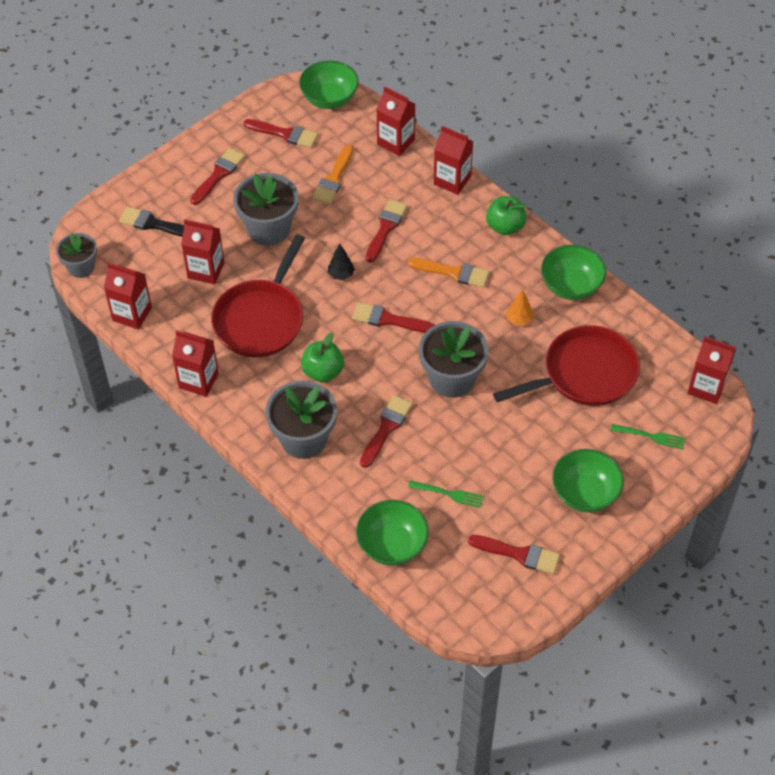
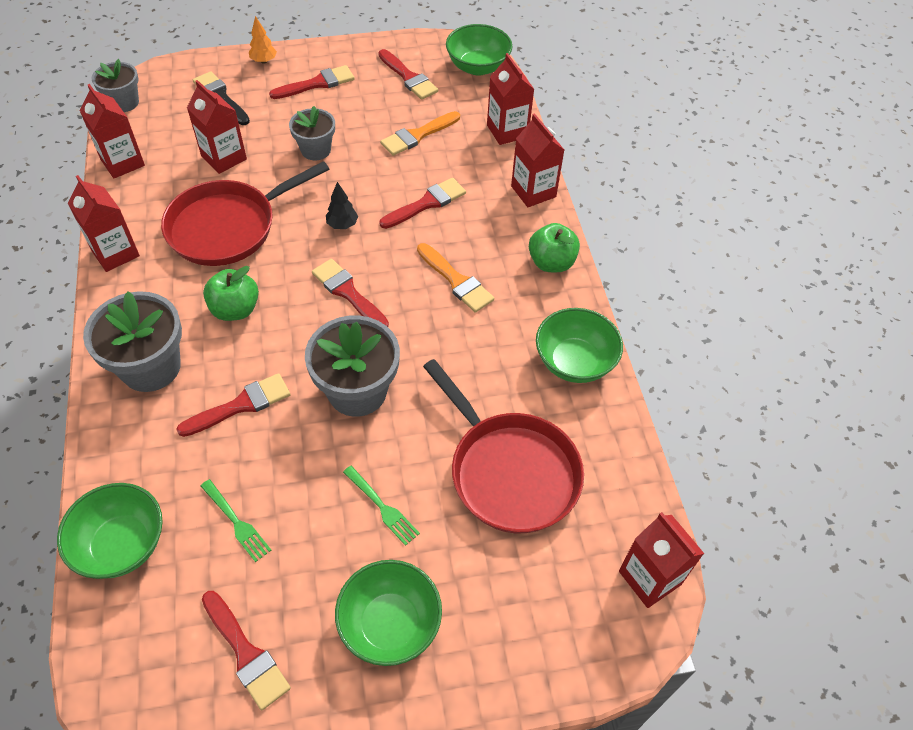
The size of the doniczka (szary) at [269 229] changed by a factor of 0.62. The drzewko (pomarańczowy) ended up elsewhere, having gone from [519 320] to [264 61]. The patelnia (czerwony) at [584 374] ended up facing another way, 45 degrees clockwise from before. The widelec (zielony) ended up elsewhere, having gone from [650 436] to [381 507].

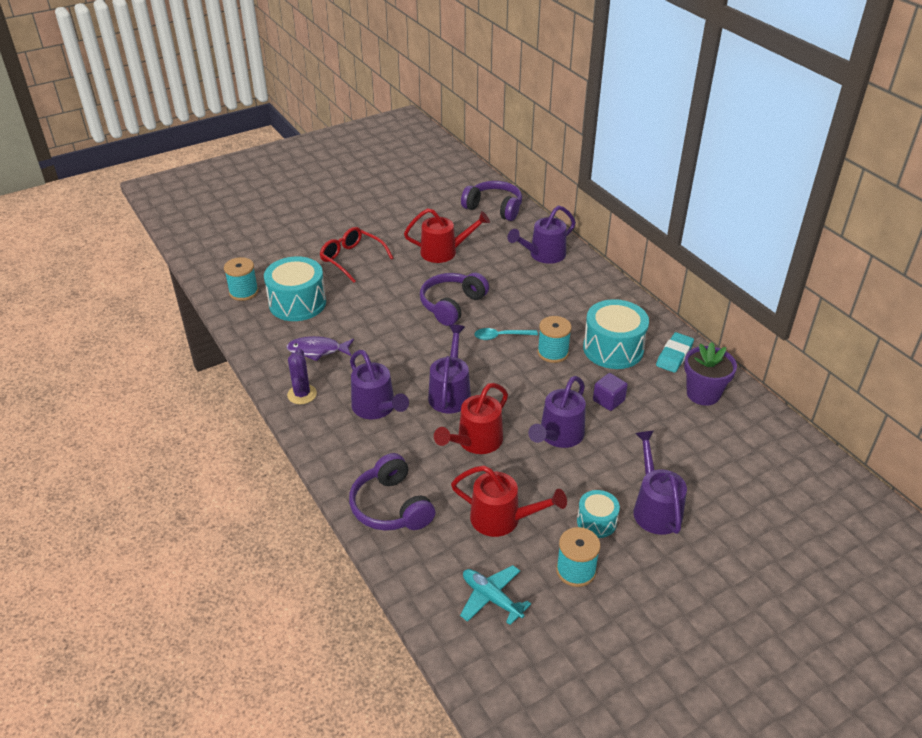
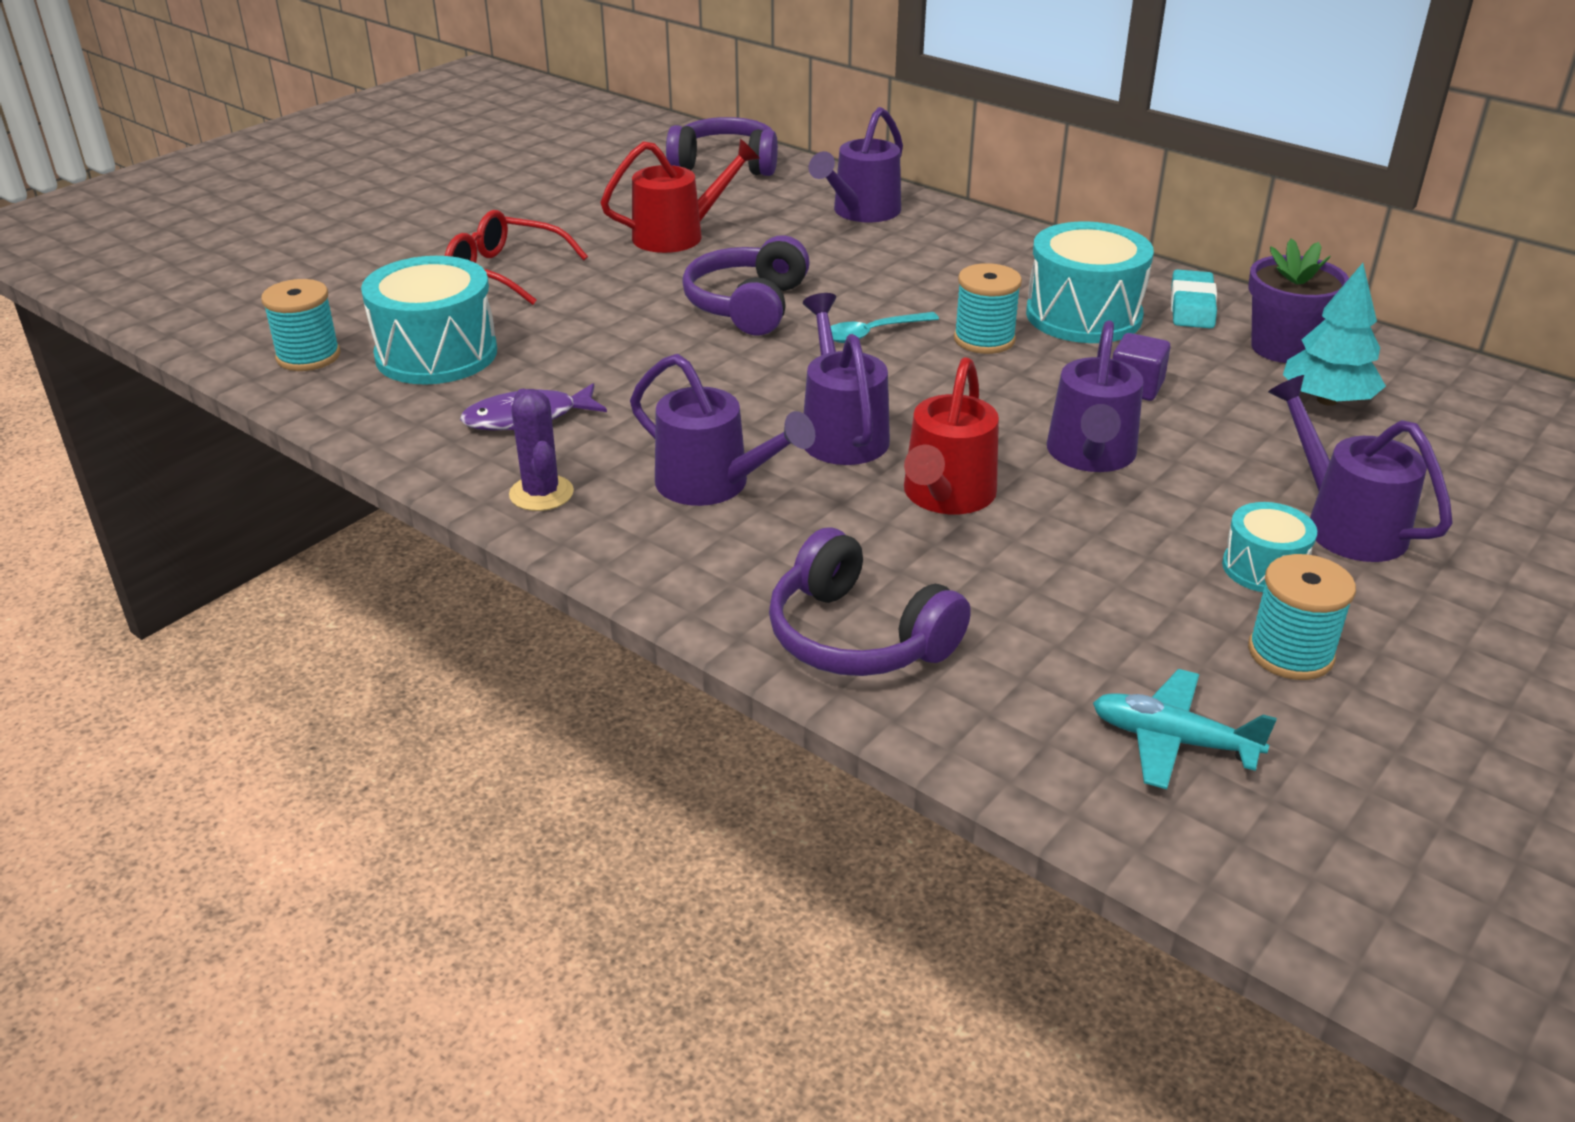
The second view lost the konewka (czerwony) at [503 519]. The second view gained the drzewko (turkusowy) at [1327 400].

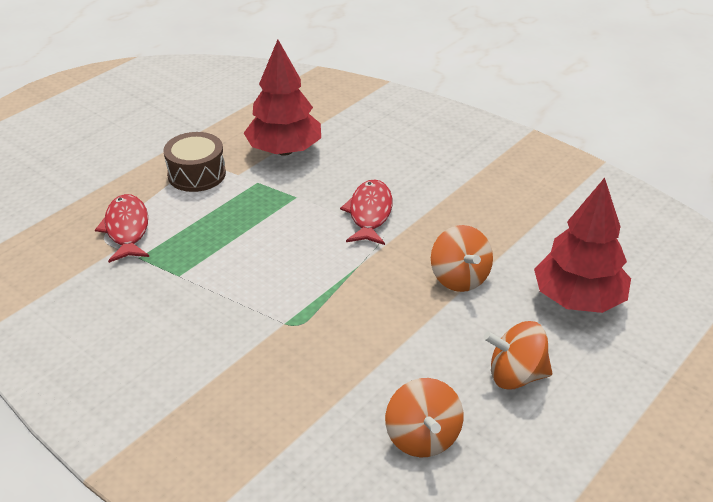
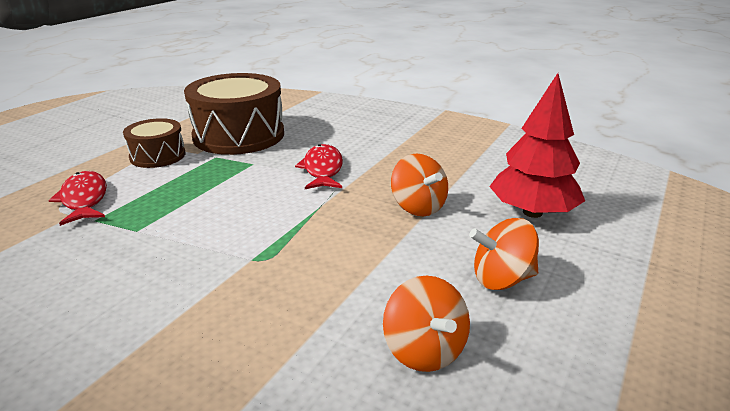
Where the drzewko (czerwony) stood at [284 151], the bęben (brązowy) came to stand at [239 135].

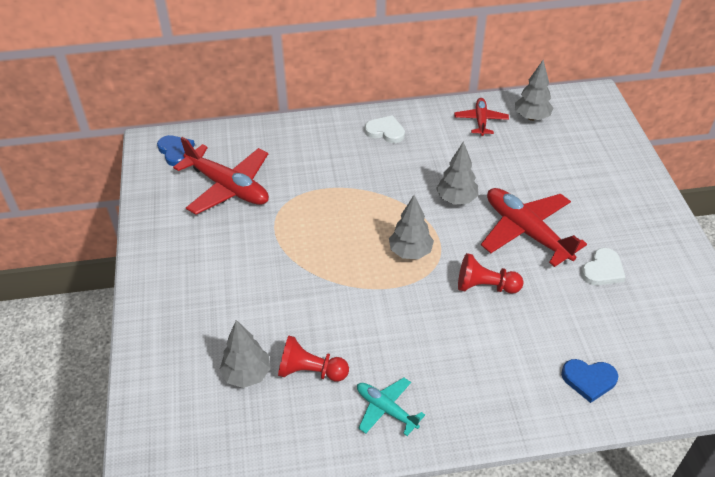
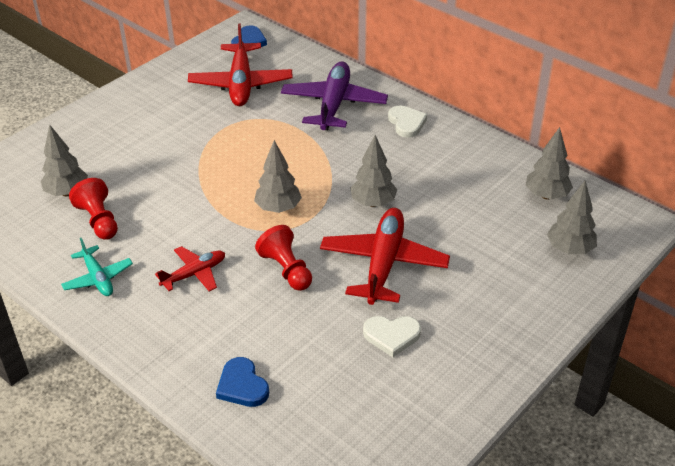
The samolot (czerwony) ended up elsewhere, having gone from [481 121] to [194 274]. The samolot (turkusowy) at [386 409] ended up facing another way, 150 degrees clockwise from before. The second view gained the samolot (fioletowy) at [334 104]. The second view gained the drzewko (szary) at [569 249].

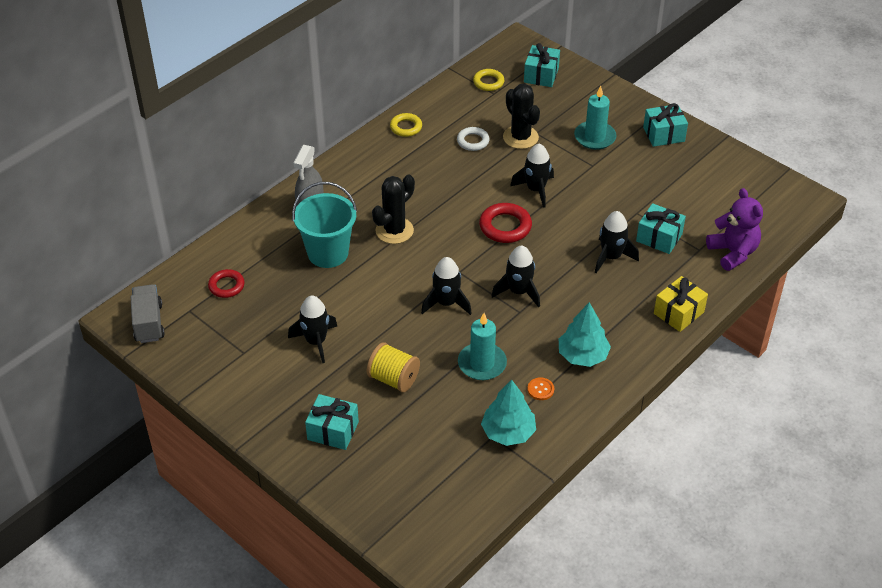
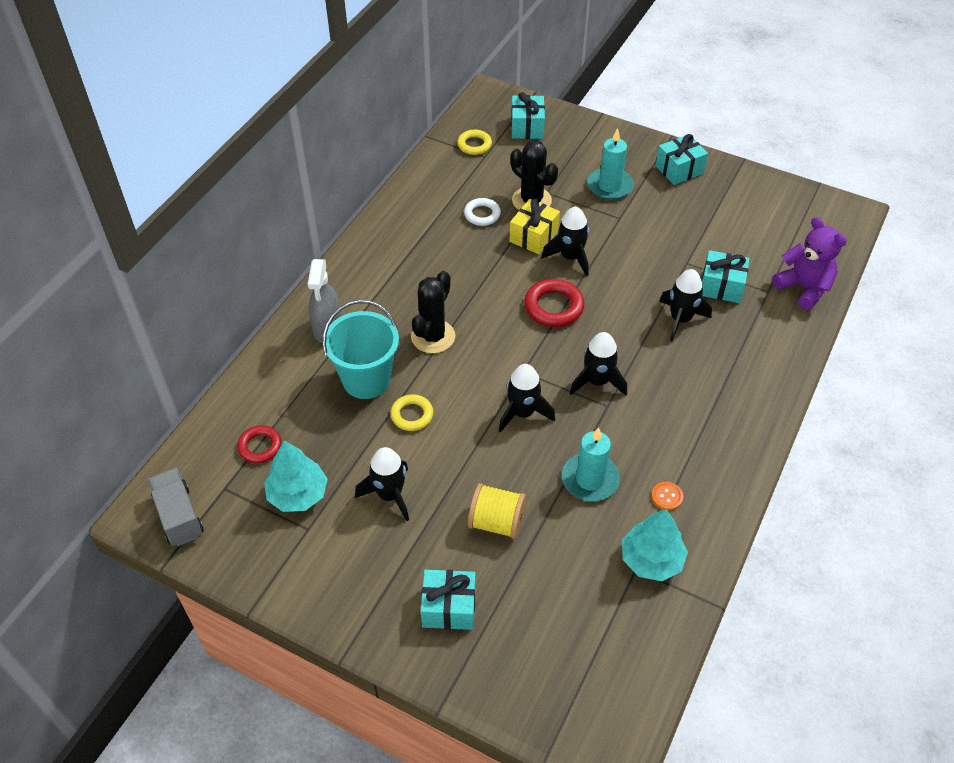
The pierścień (żółty) ended up elsewhere, having gone from [406 127] to [412 415]. The prezent (żółty) ended up elsewhere, having gone from [678 313] to [533 236]. The drzewko (turkusowy) ended up elsewhere, having gone from [583 355] to [298 494].

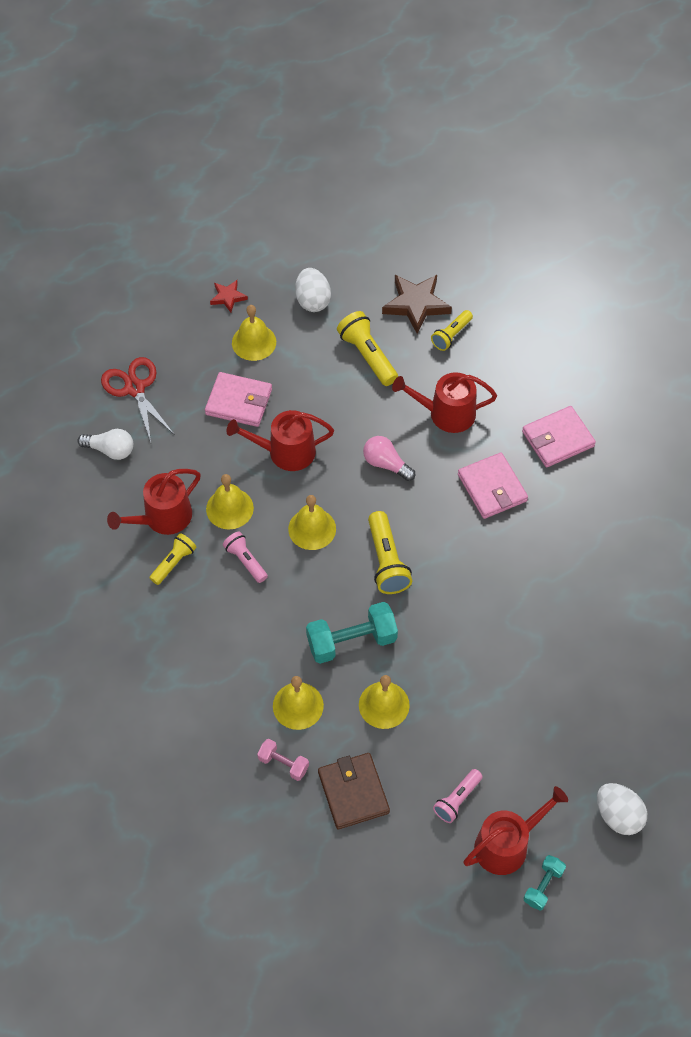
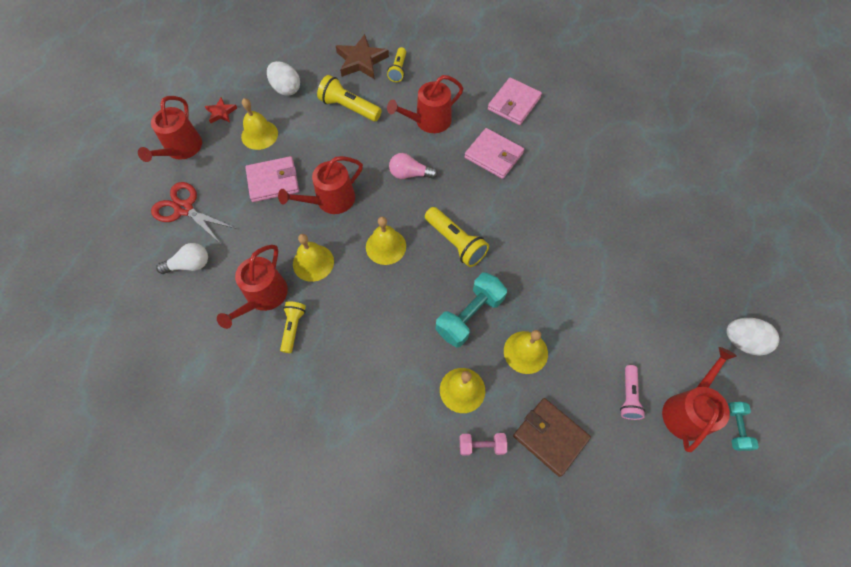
The second view lost the latarka (różowy) at [245 561]. The second view gained the konewka (czerwony) at [181 149].

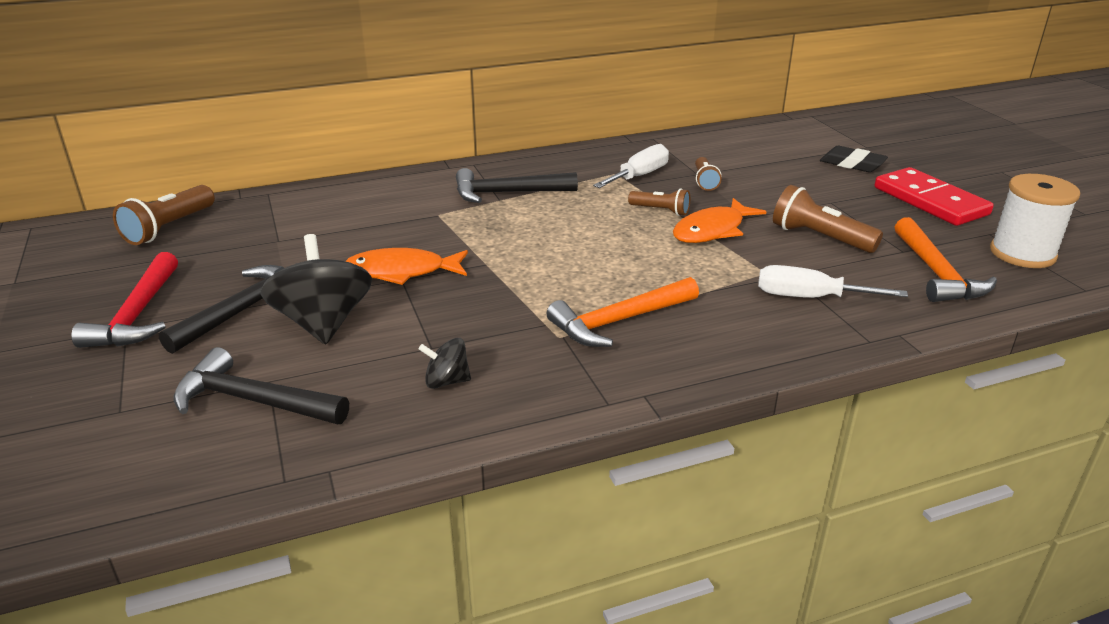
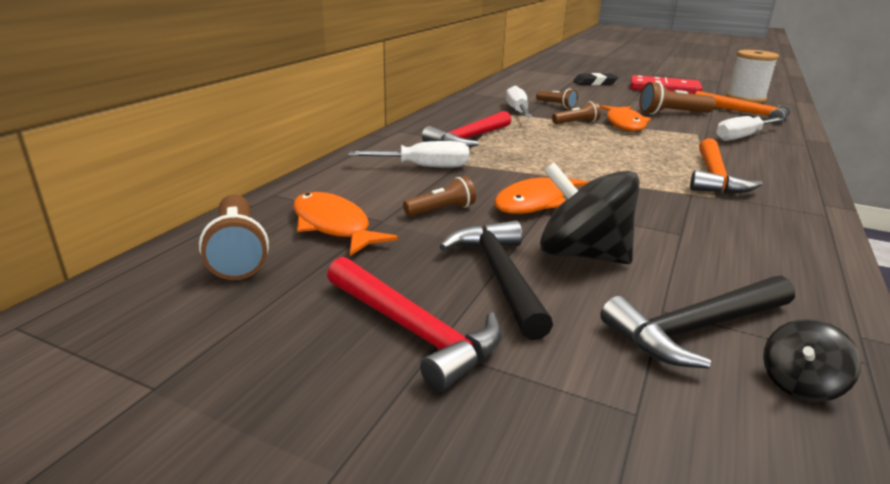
What was the młotek (czarny) at [507 193] turned into the młotek (czerwony) at [468 139]. The bączek (czarny) ended up elsewhere, having gone from [446 381] to [800 384]. The second view gained the śrubokręt (biały) at [424 167]. The second view gained the latarka (brązowy) at [441 210]. The second view gained the ryba (pomarańczowy) at [333 226].

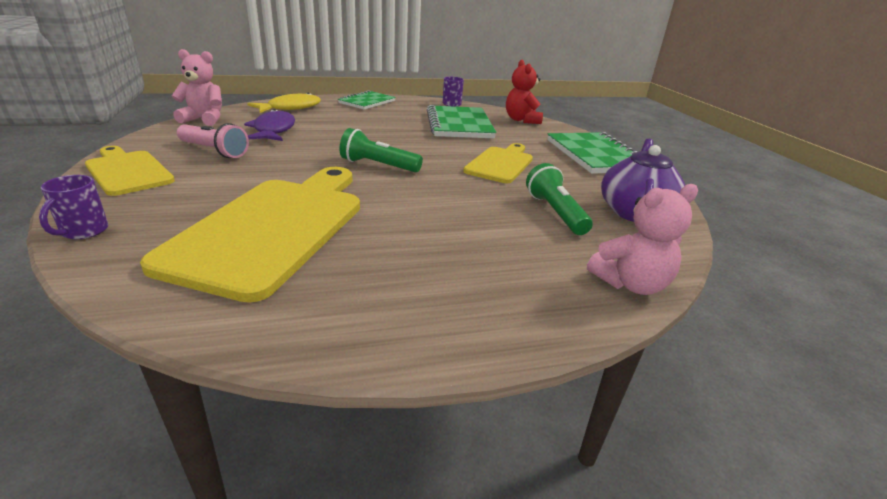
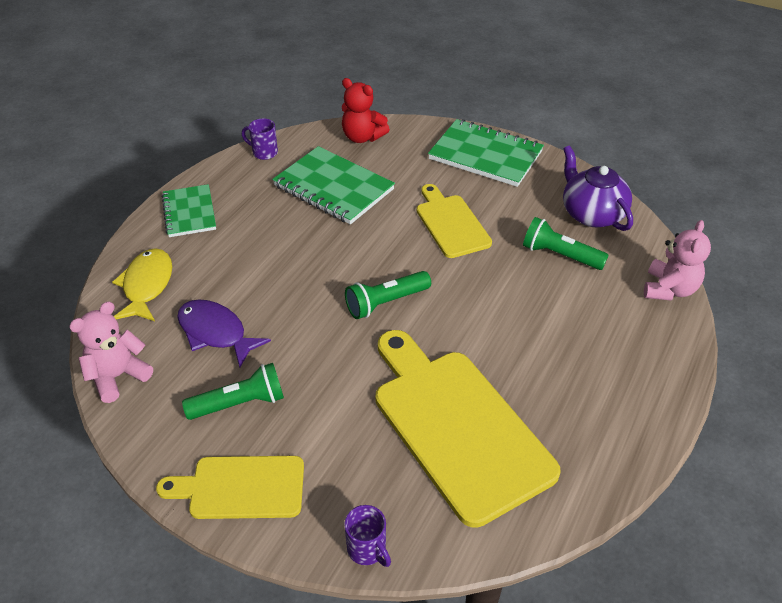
What was the latarka (różowy) at [214 151] turned into the latarka (zielony) at [240 403].

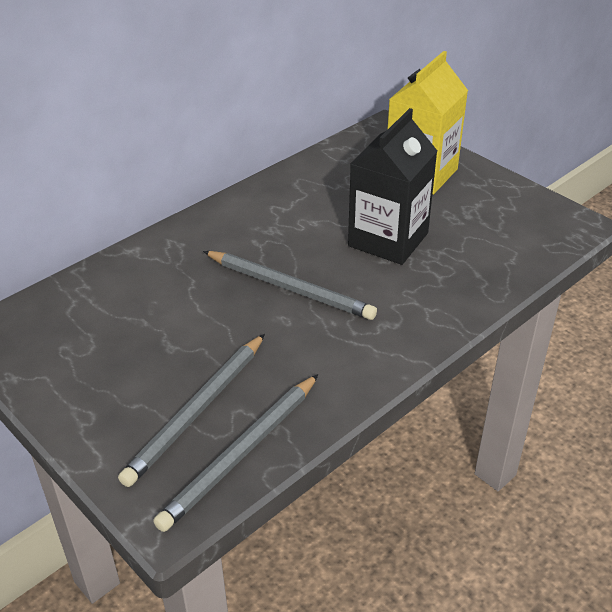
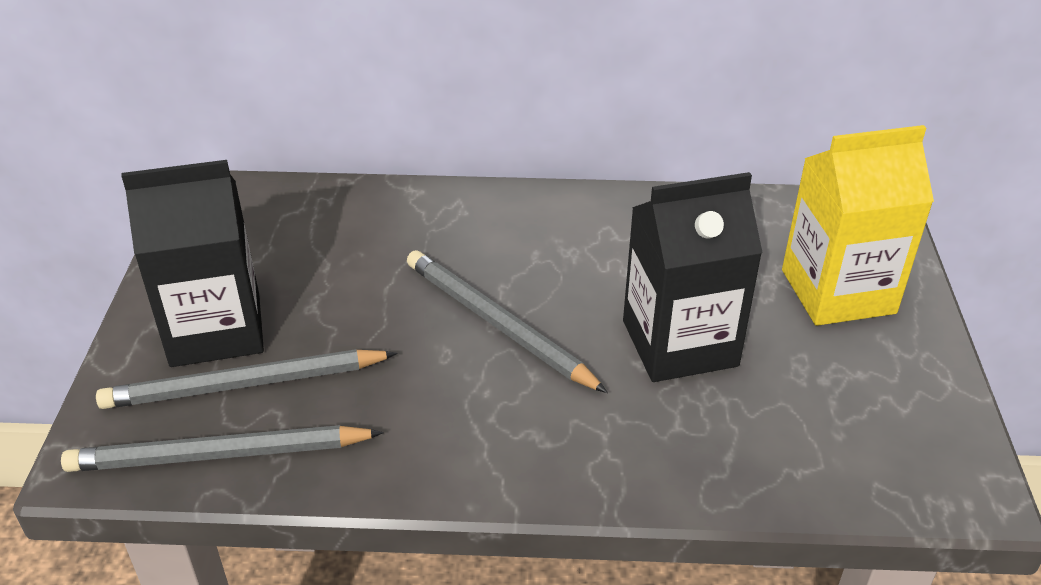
The ołówek (szary) at [289 288] ended up facing another way, 150 degrees clockwise from before. The second view gained the karton mleka (czarny) at [216 329].

